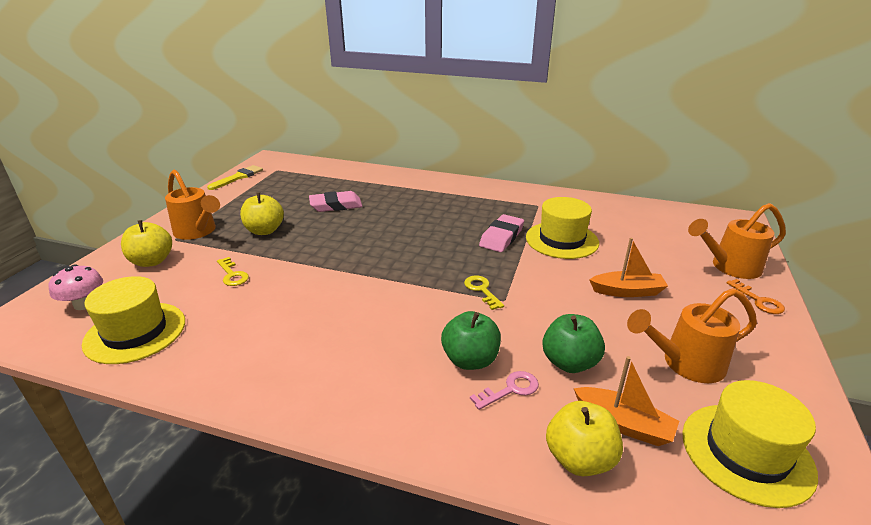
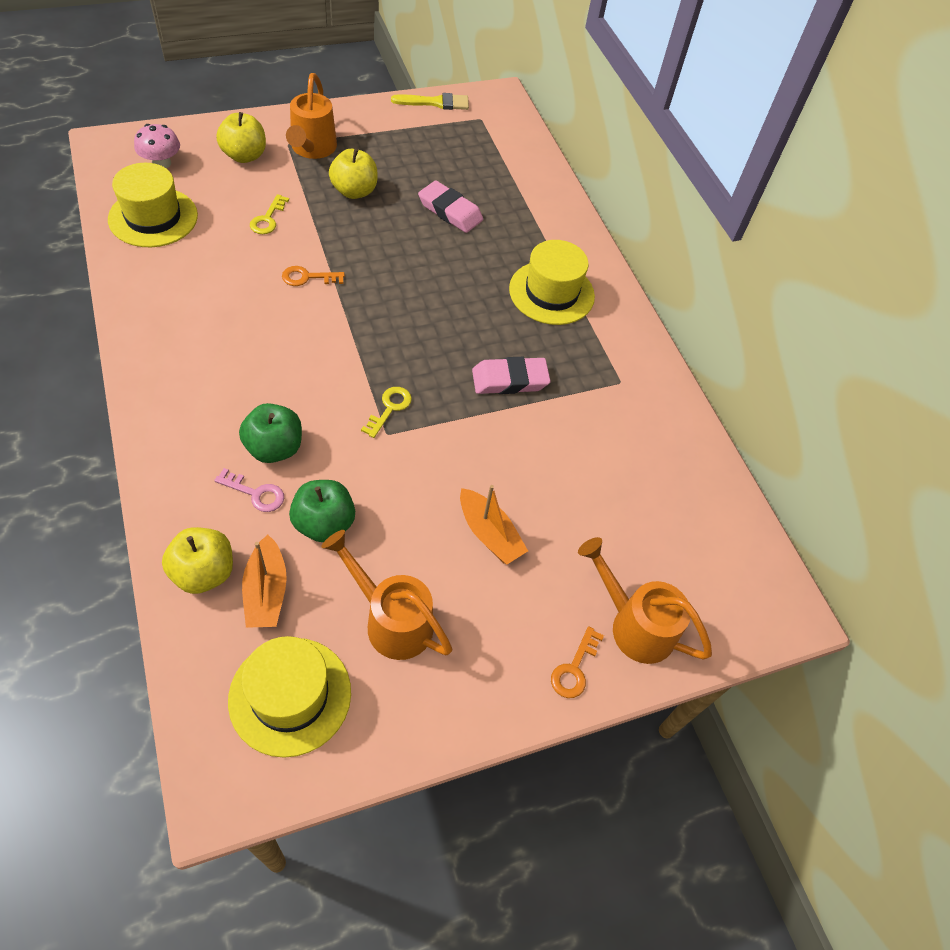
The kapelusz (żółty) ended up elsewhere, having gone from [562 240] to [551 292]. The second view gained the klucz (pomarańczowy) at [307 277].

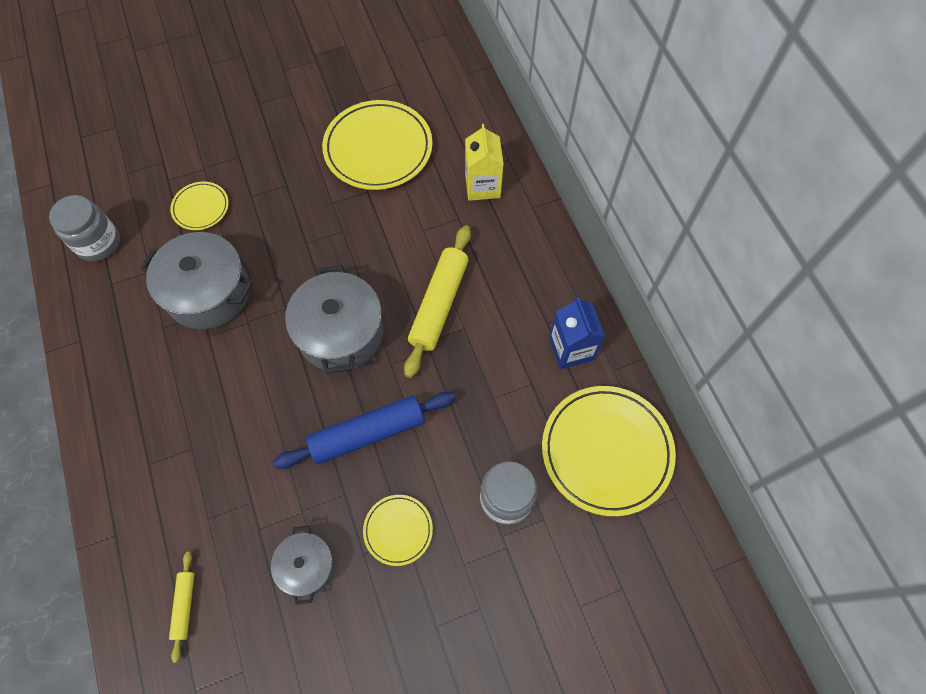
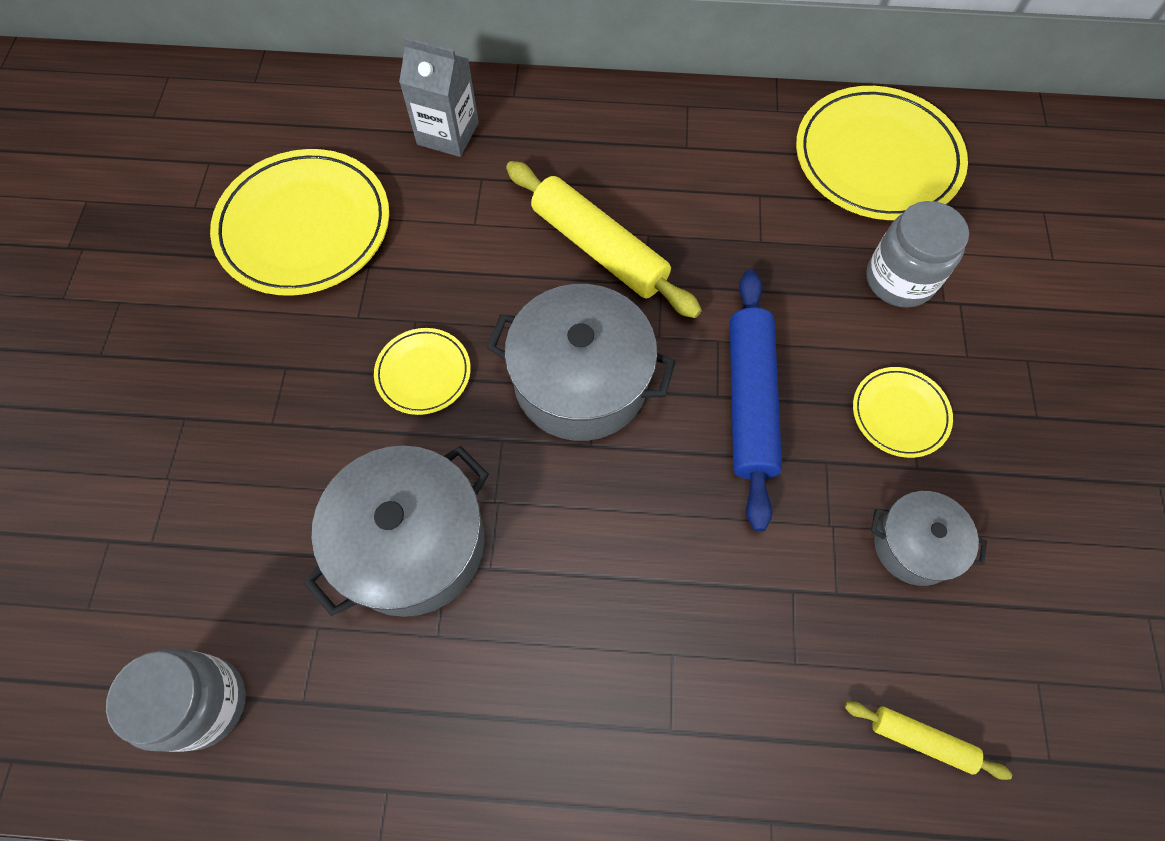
What was the karton mleka (żółty) at [482 186] turned into the karton mleka (szary) at [448 133]. The talerz (żółty) ended up elsewhere, having gone from [201 207] to [423 373]. The second view lost the karton mleka (niebieski) at [571 349].

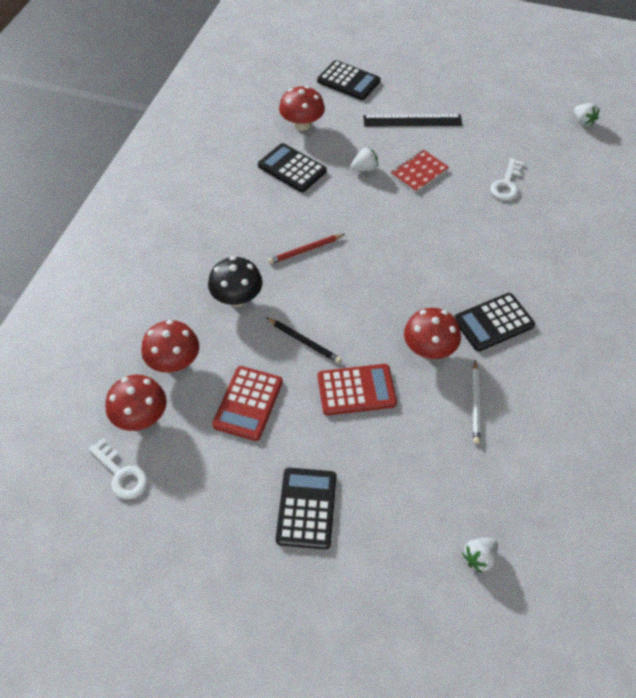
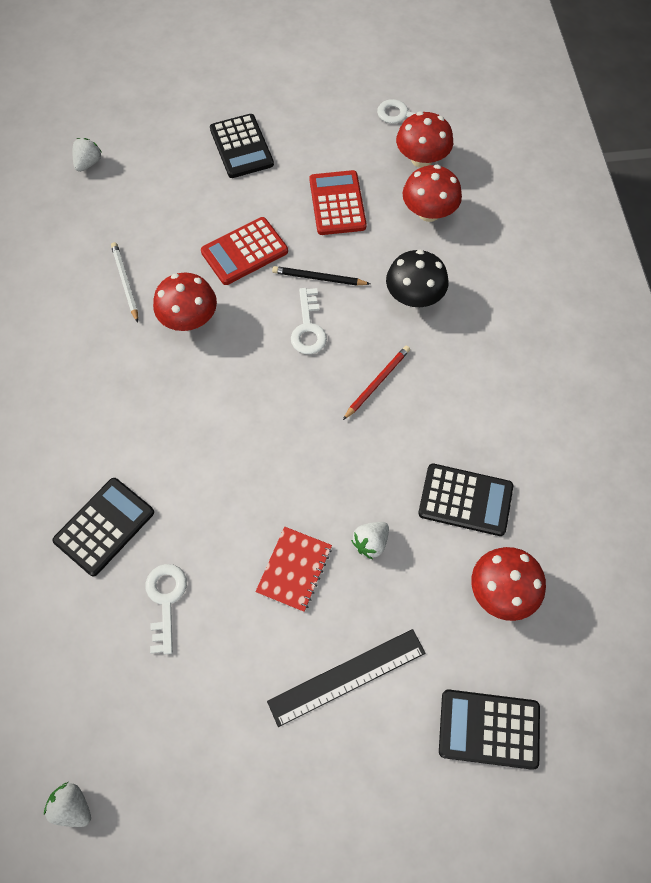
The kalkulator (czarny) ended up elsewhere, having gone from [493 322] to [104 526]. The second view gained the klucz (biały) at [308 328].

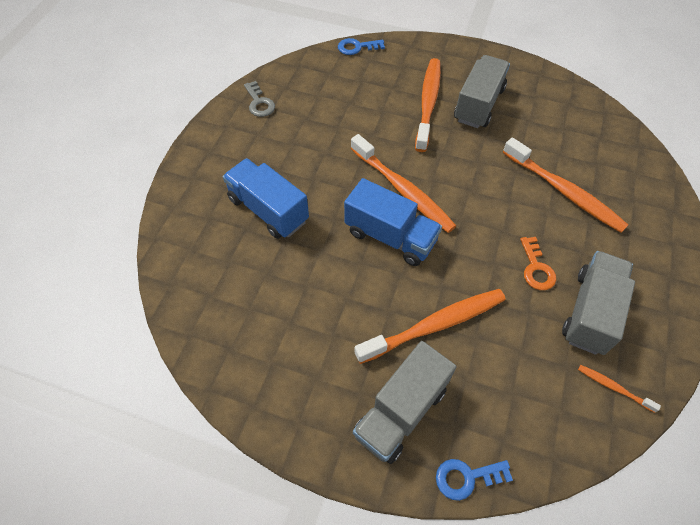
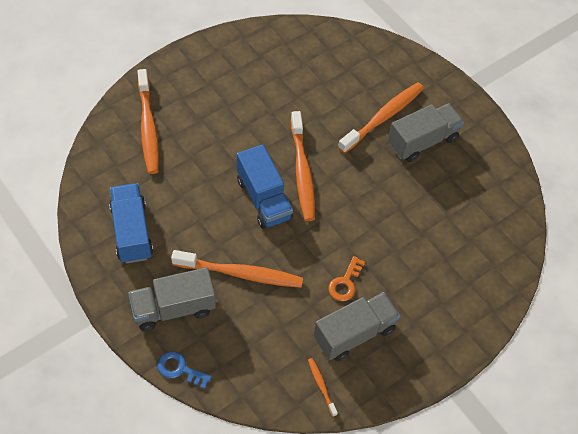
The second view lost the klucz (niebieski) at [357 47]. The second view lost the klucz (szary) at [259 103]. The szczoteczka do zębów (pomarańczowy) ended up elsewhere, having gone from [564 191] to [148 127]. The ciężarówka (niebieski) ended up elsewhere, having gone from [268 210] to [132 232].

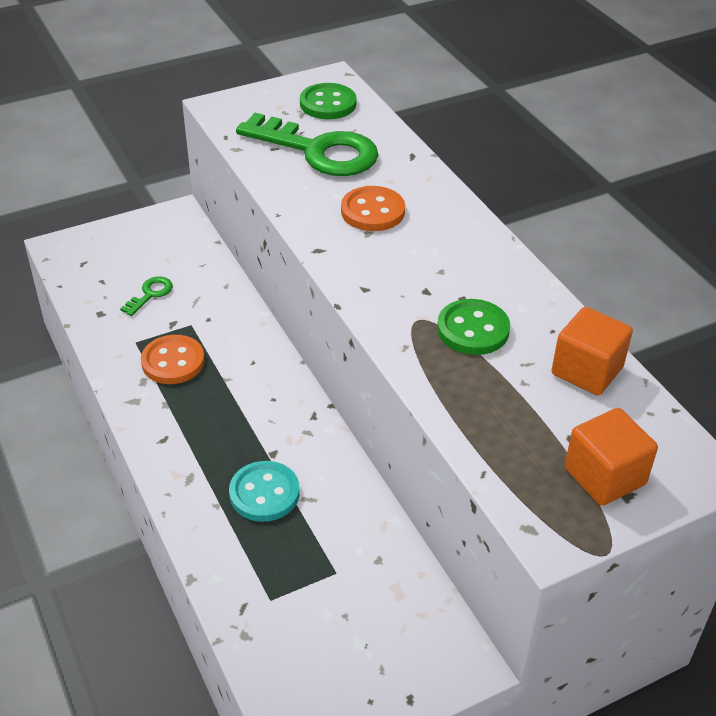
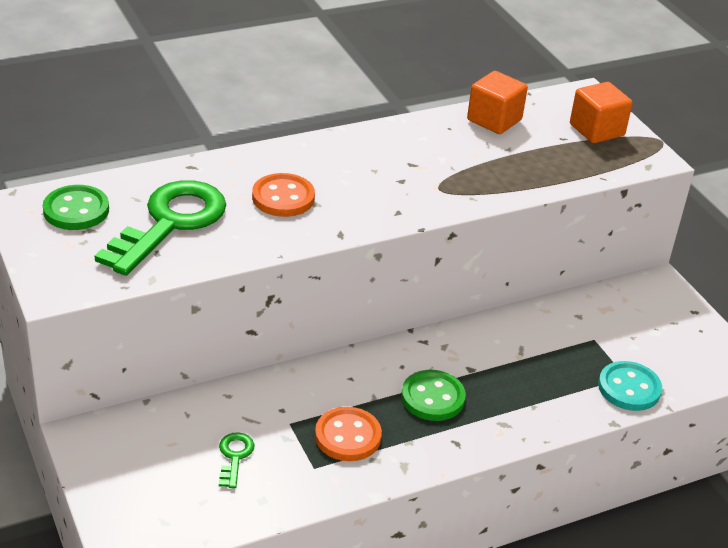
The klucz (zielony) at [150 294] ended up facing another way, 60 degrees clockwise from before. The guzik (zielony) ended up elsewhere, having gone from [473 329] to [433 397]. The guzik (turkusowy) ended up elsewhere, having gone from [264 493] to [629 388].

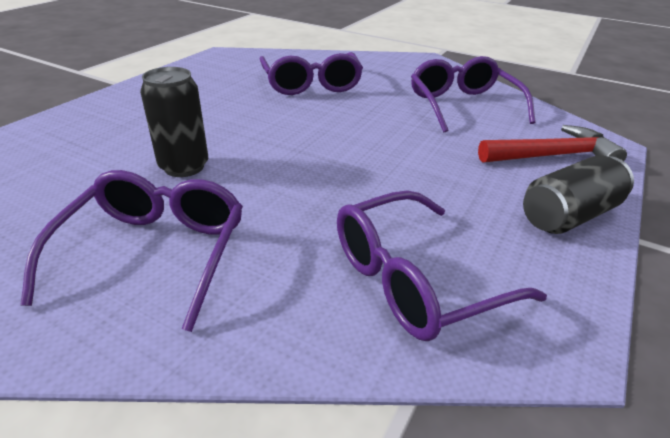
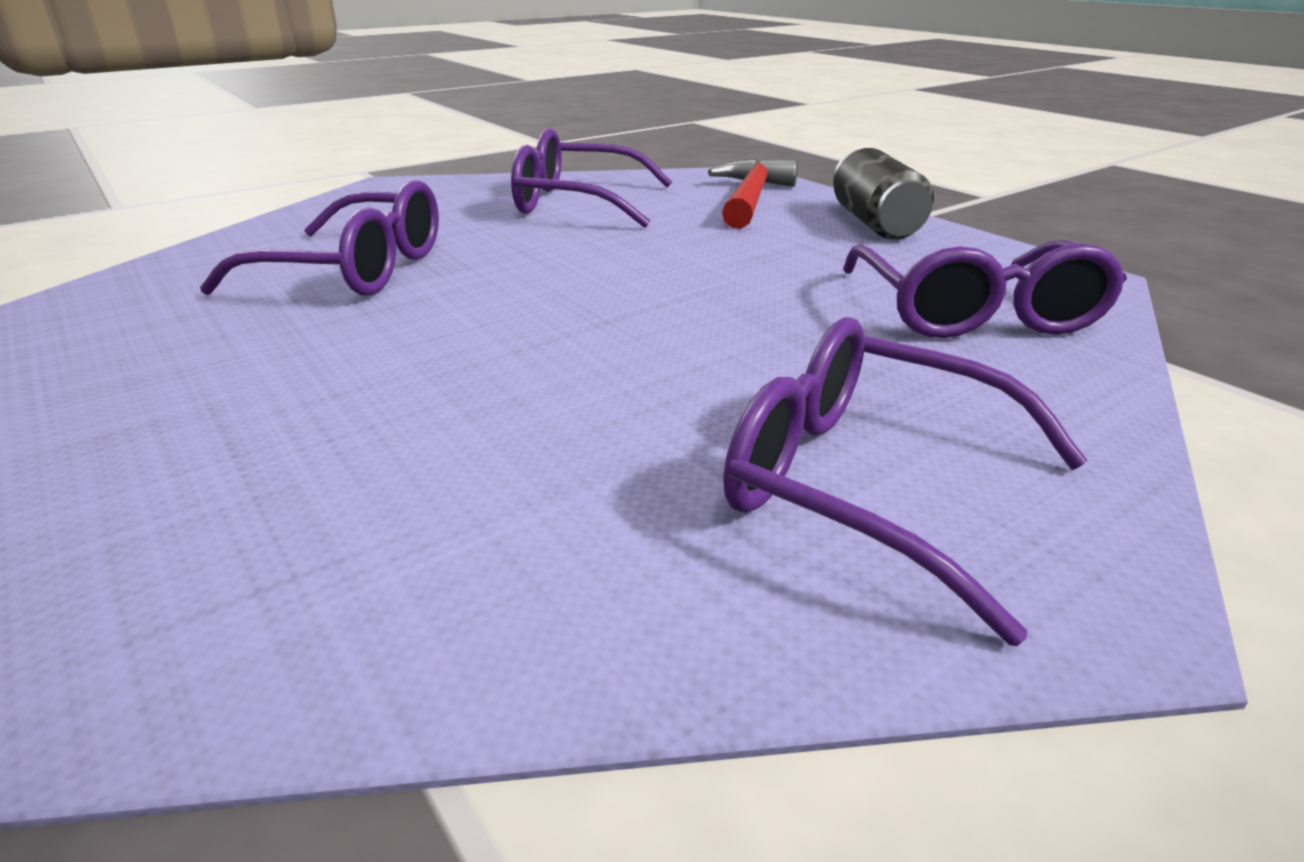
The second view lost the puszka (czarny) at [184 167].

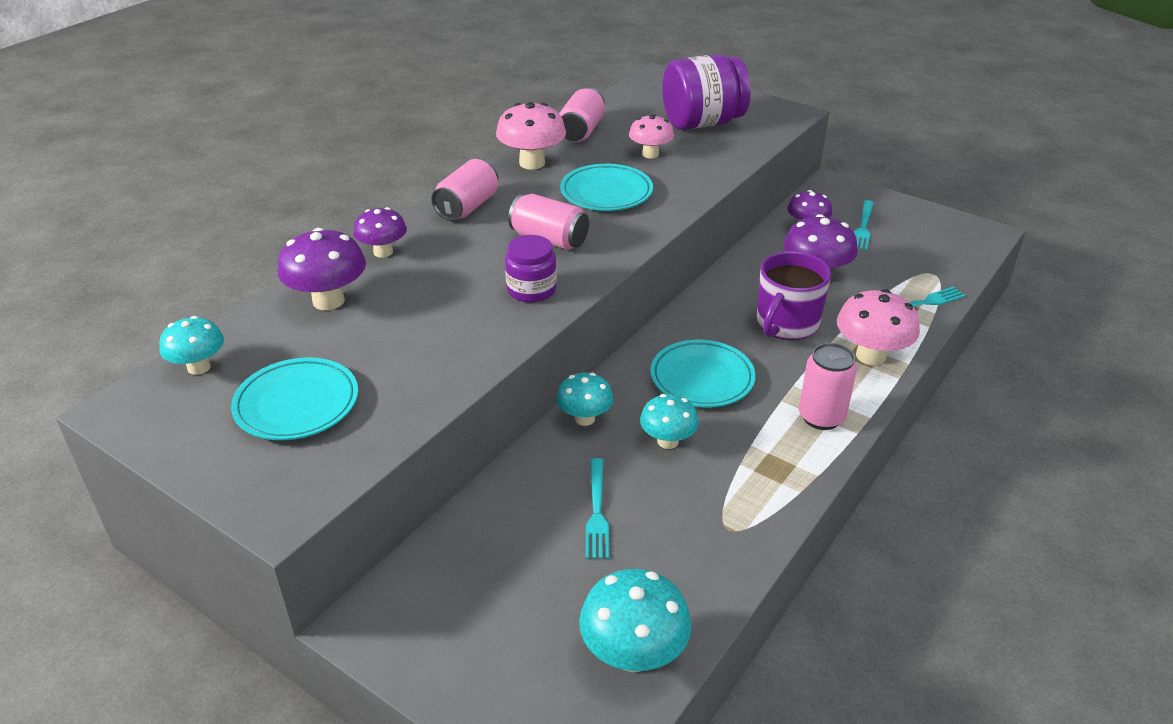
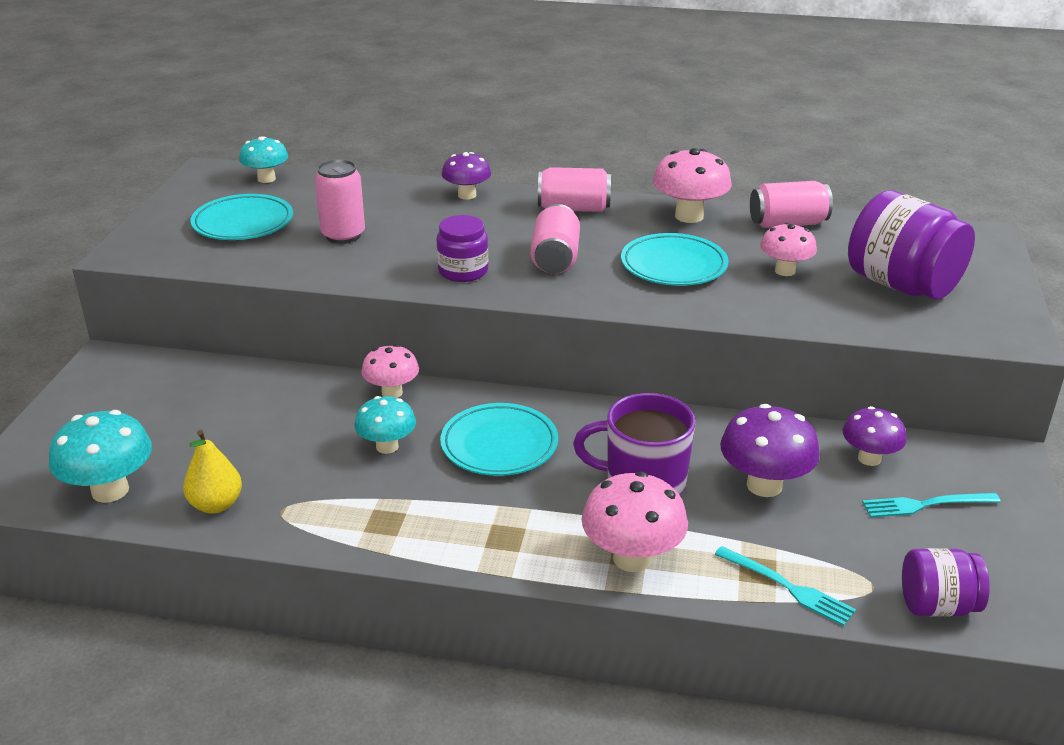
The second view lost the grzyb (fioletowy) at [328 301]. The puszka (różowy) ended up elsewhere, having gone from [821 417] to [343 235]. What was the grzyb (turkusowy) at [584 418] turned into the grzyb (różowy) at [392 392]. The second view lost the widelec (turkusowy) at [597 512]. The second view gained the gruszka (żółty) at [216 505]. The second view gained the słoik (fioletowy) at [937 606].

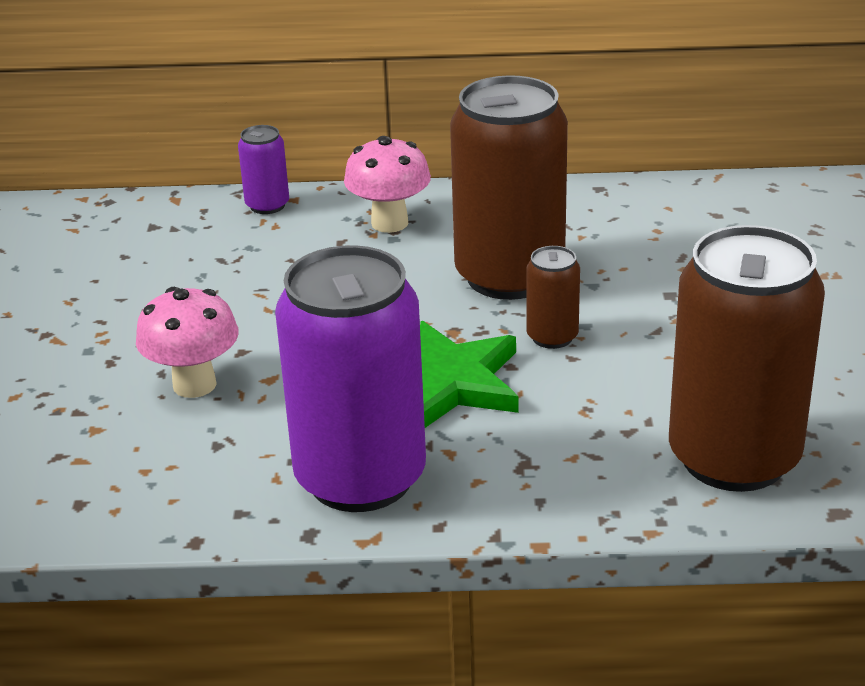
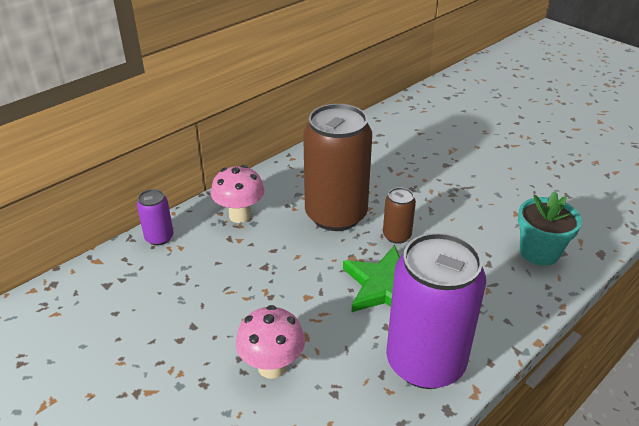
Where the puszka (brązowy) stood at [733 458], the doniczka (turkusowy) came to stand at [539 252].

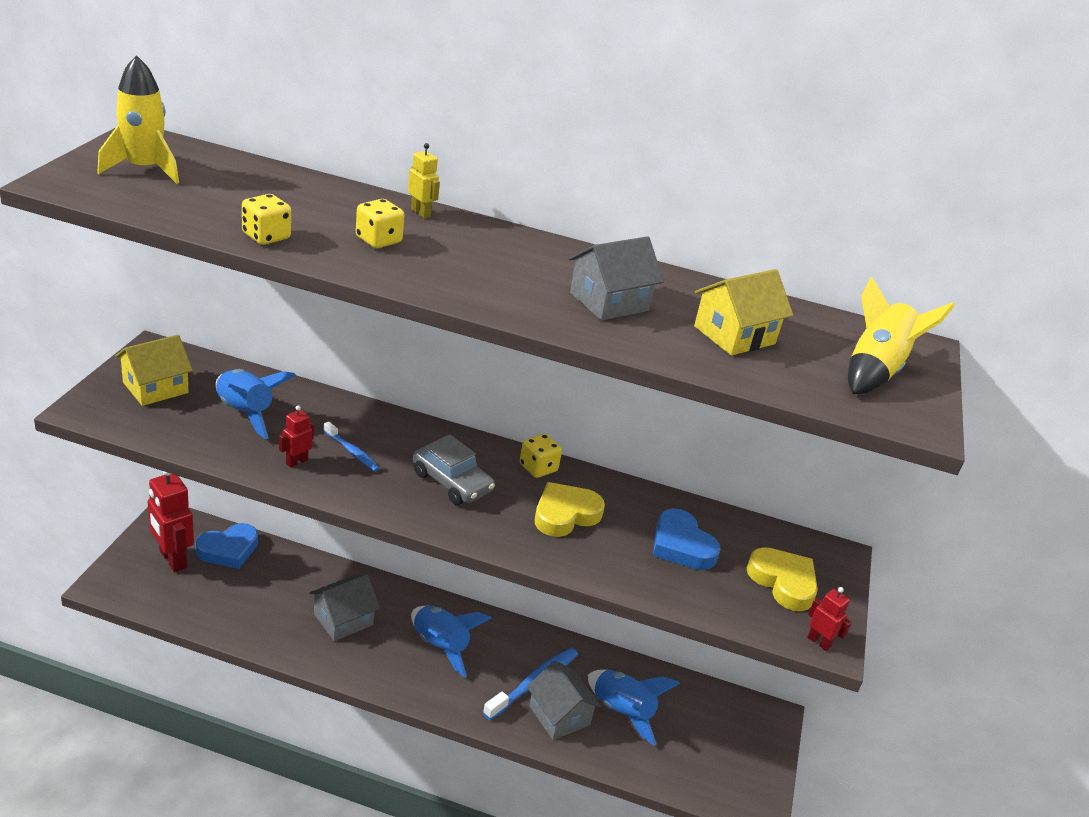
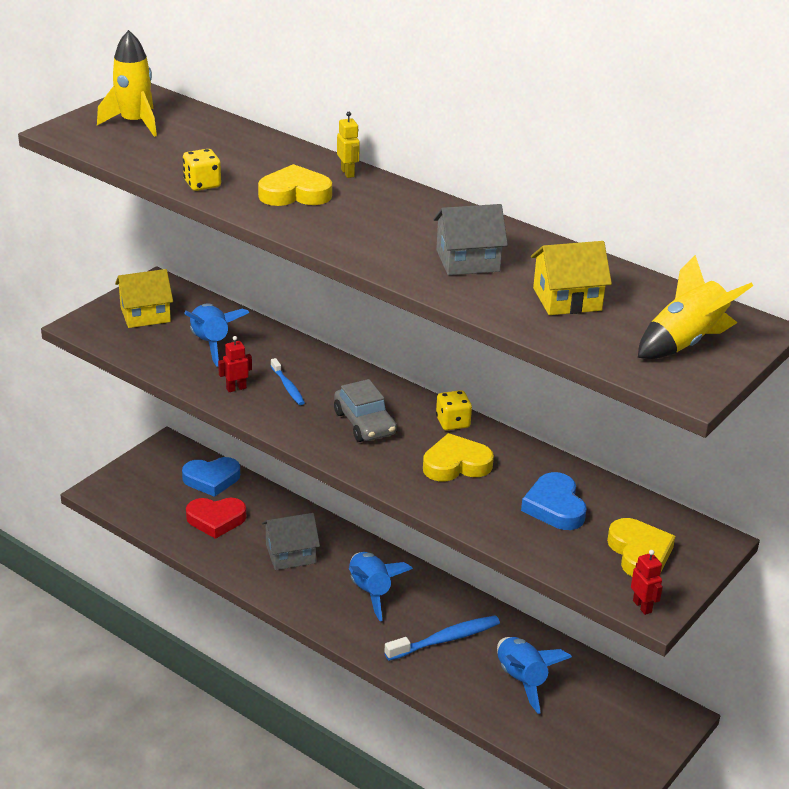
Where the kostka do gry (żółty) stood at [378 240], the serce (żółty) came to stand at [295 193]. The second view lost the robot (czerwony) at [172 559]. The second view lost the domek (szary) at [559 715]. The second view gained the serce (czerwony) at [216 520].

